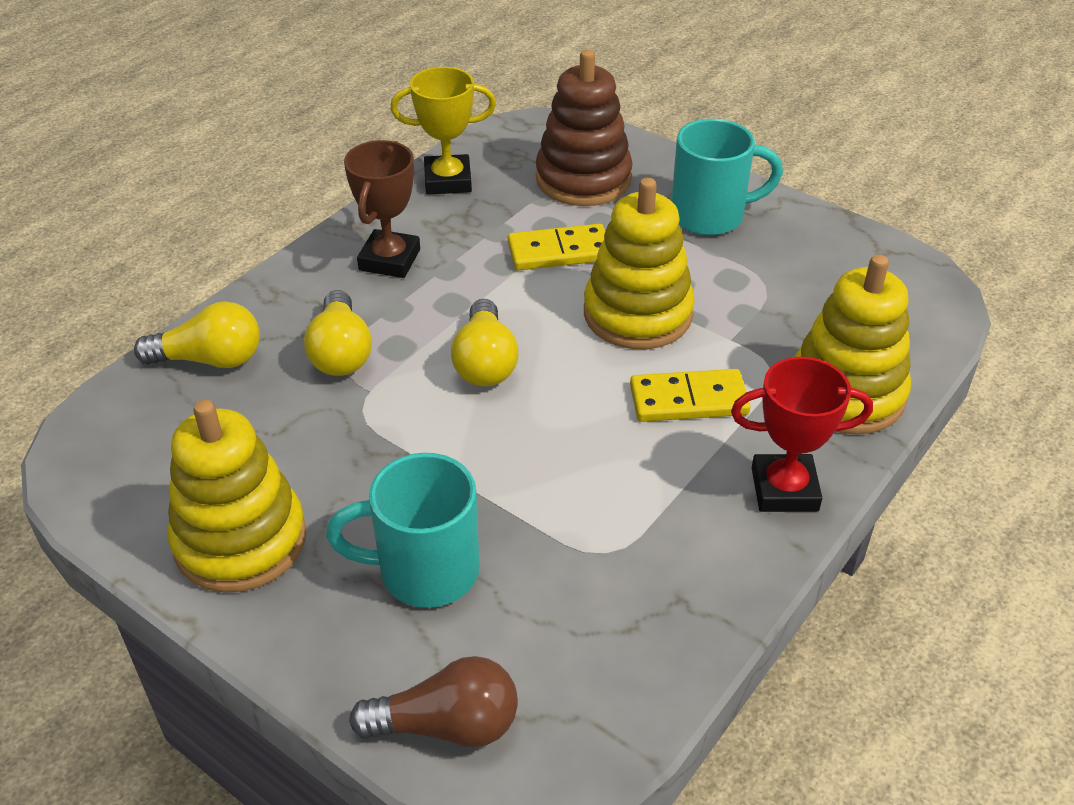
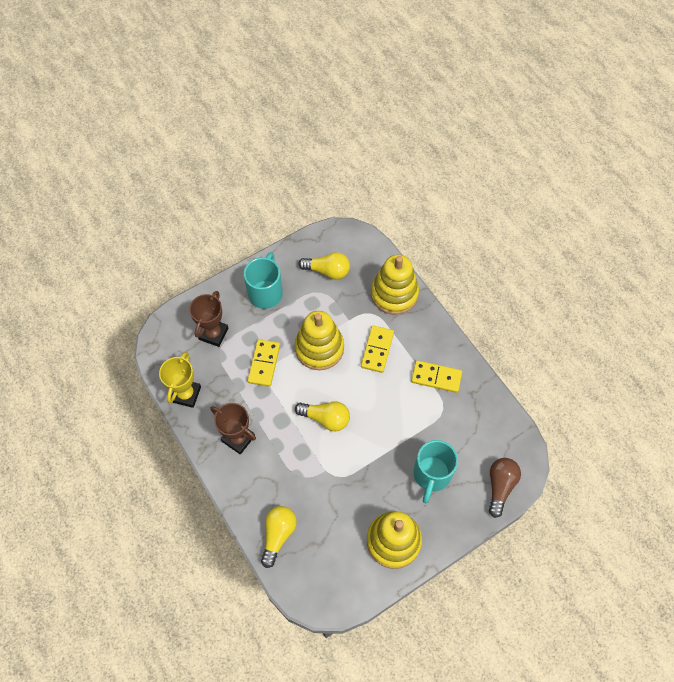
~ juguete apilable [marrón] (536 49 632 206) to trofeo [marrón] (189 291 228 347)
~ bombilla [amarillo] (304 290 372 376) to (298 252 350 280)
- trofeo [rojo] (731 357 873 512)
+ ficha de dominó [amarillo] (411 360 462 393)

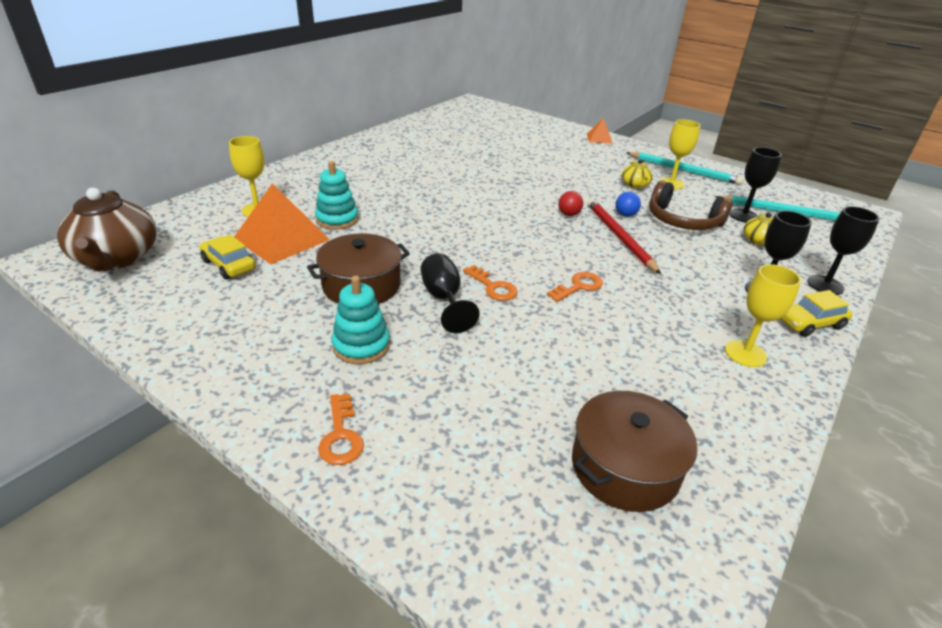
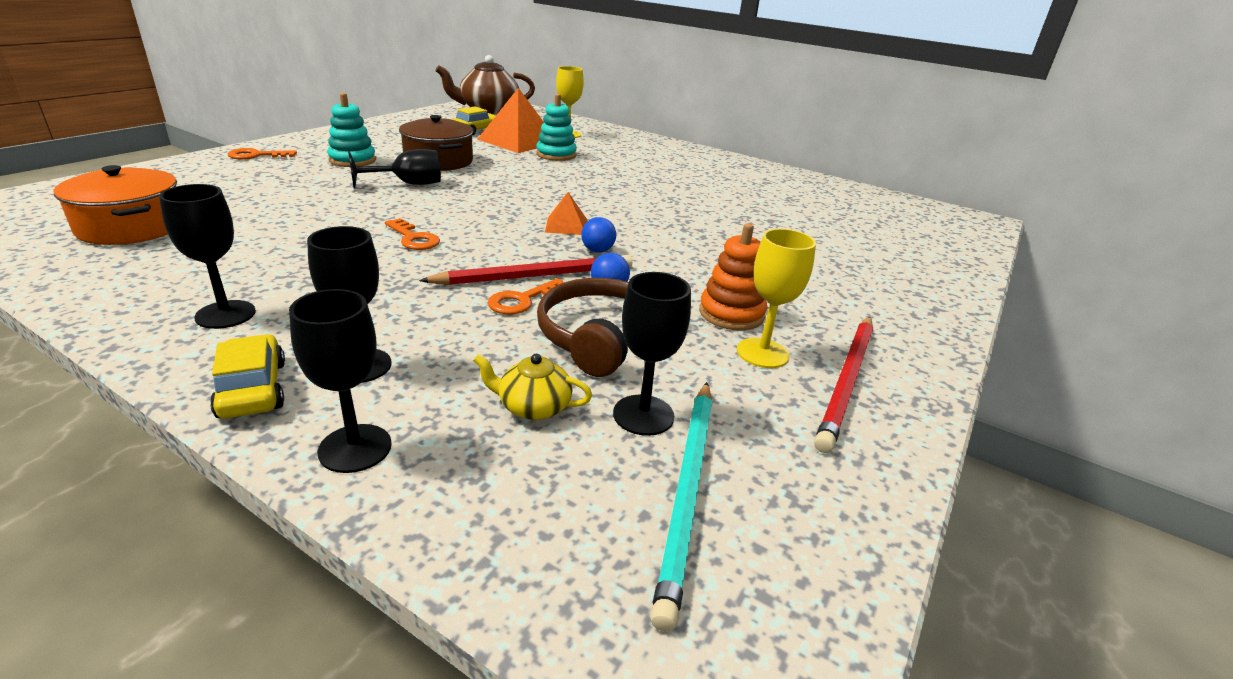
~ pirámide [naranja] (587 118 613 144) to (545 192 588 235)
~ lápiz [turquesa] (626 152 744 185) to lápiz [rojo] (814 317 873 453)
~ tetera [amarillo] (622 159 653 188) to juguete apilable [naranja] (699 223 767 330)
~ pelota [rojo] (558 191 583 216) to pelota [azul] (581 217 616 253)
~ copa [amarillo] (725 264 801 367) to copa [negro] (159 184 256 329)
~ llave [naranja] (463 265 518 301) to (488 278 564 315)
~ olla [marrón] (572 391 697 512) to olla [naranja] (53 165 177 245)

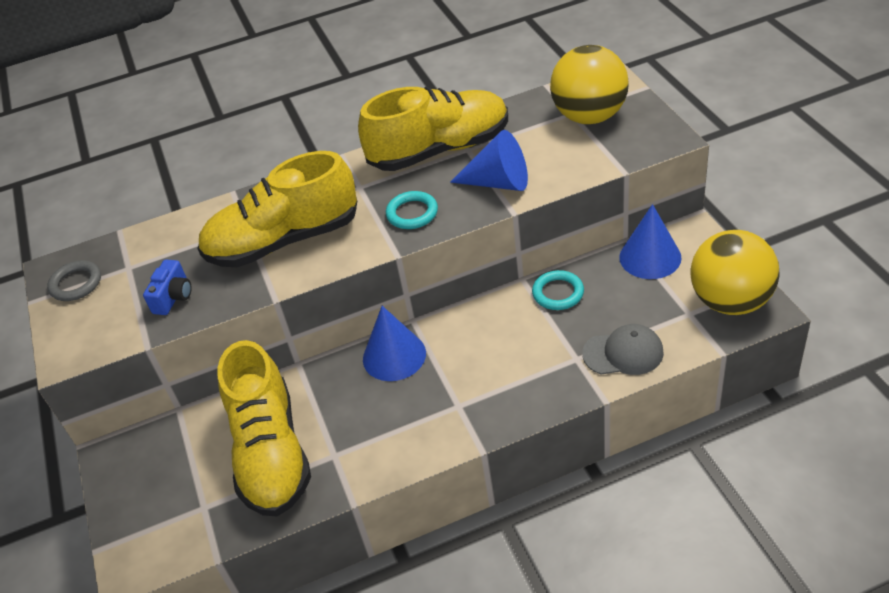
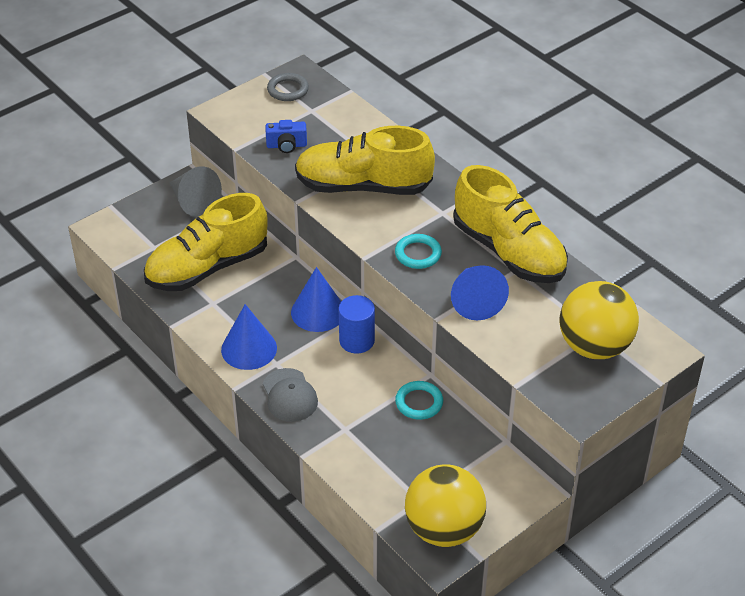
~ zapato [amarillo] (197 151 357 267) = (295 126 435 195) 45 degrees counterclockwise
~ cono [azul] (619 204 682 279) to (221 304 277 370)
~ gorra [gris] (582 324 664 375) to (263 368 318 422)
+ cono [gris] (170 166 222 217)
+ cilindro [azul] (339 295 375 354)

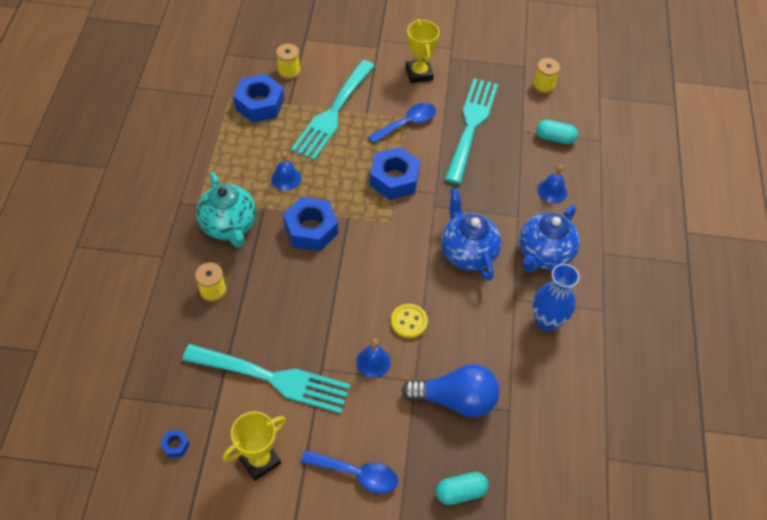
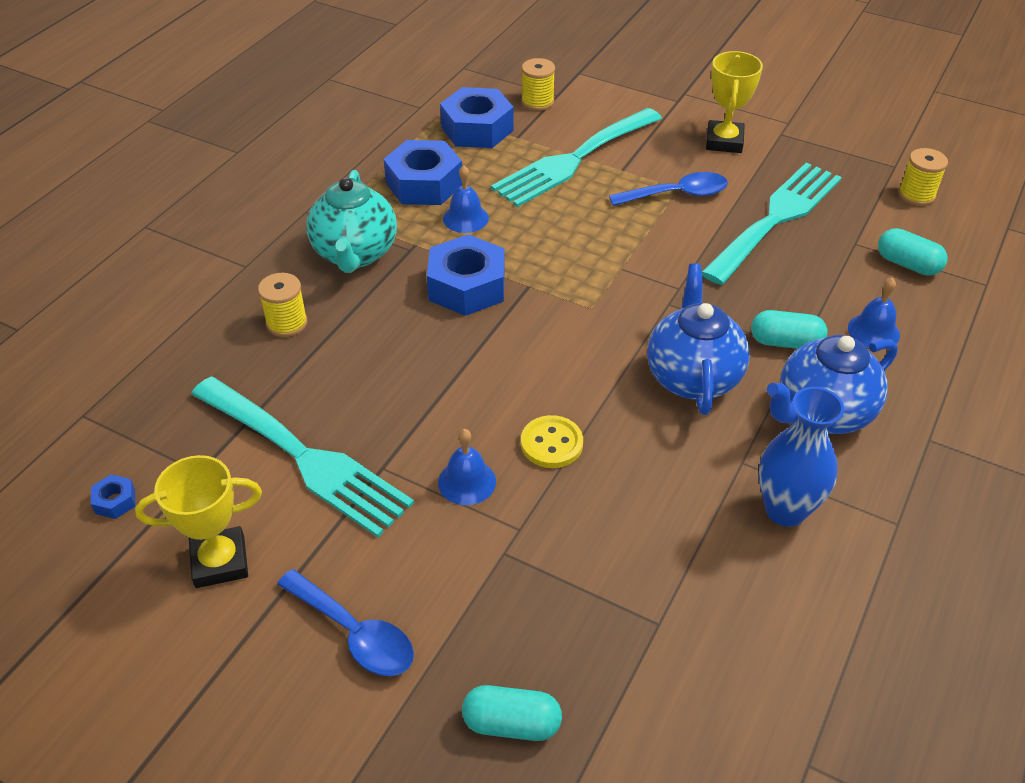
~ tuerca [azul] (370 147 420 200) to (384 140 462 205)
- bombilla [azul] (402 364 500 417)
+ cápsula [turquesa] (751 310 828 349)

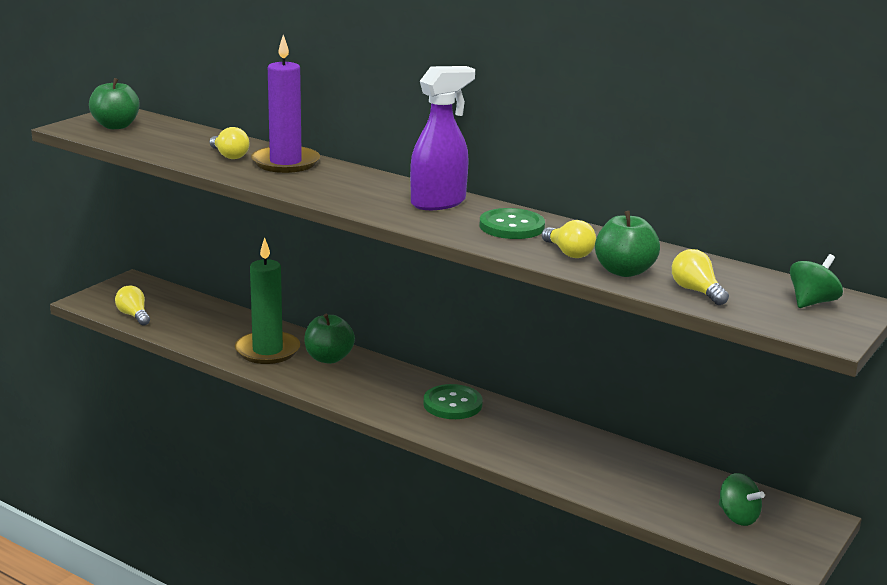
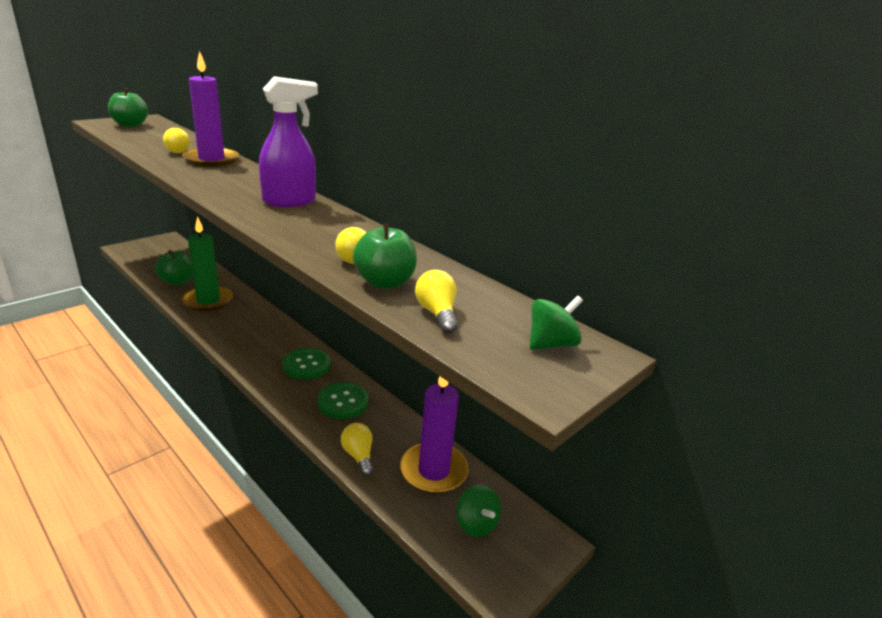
~ botón [verde] (480 208 545 239) to (317 382 369 419)
~ bombilla [amarillo] (115 286 150 326) to (341 423 374 477)
~ manzana [verde] (304 314 355 364) to (155 250 193 285)
+ vela [morado] (400 376 468 494)

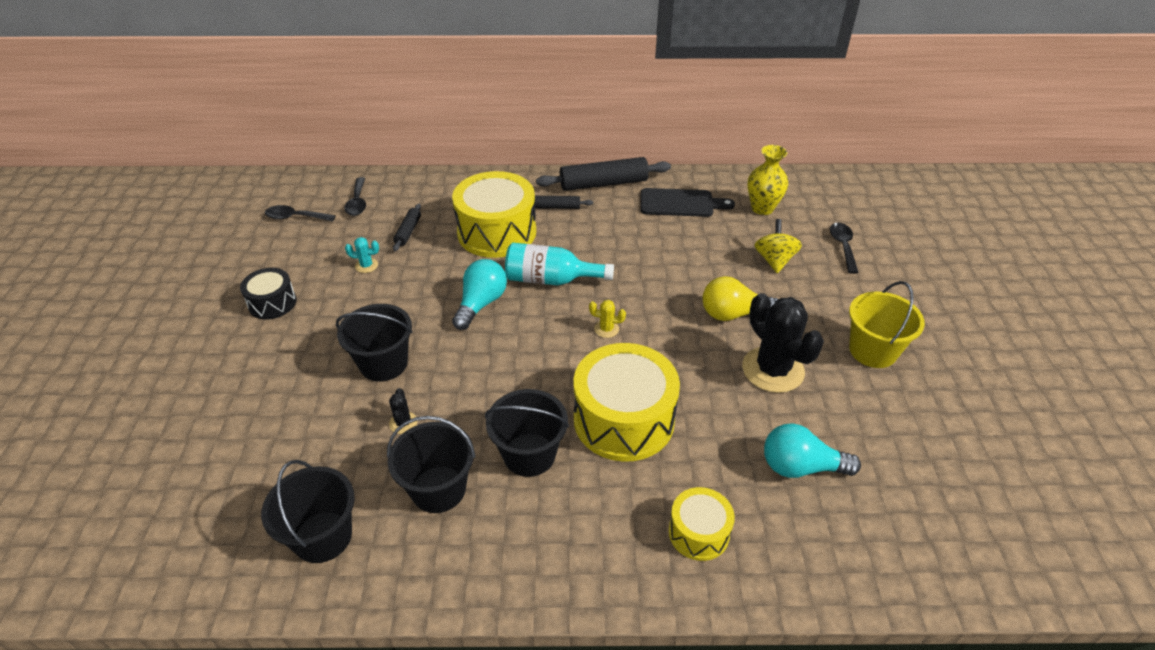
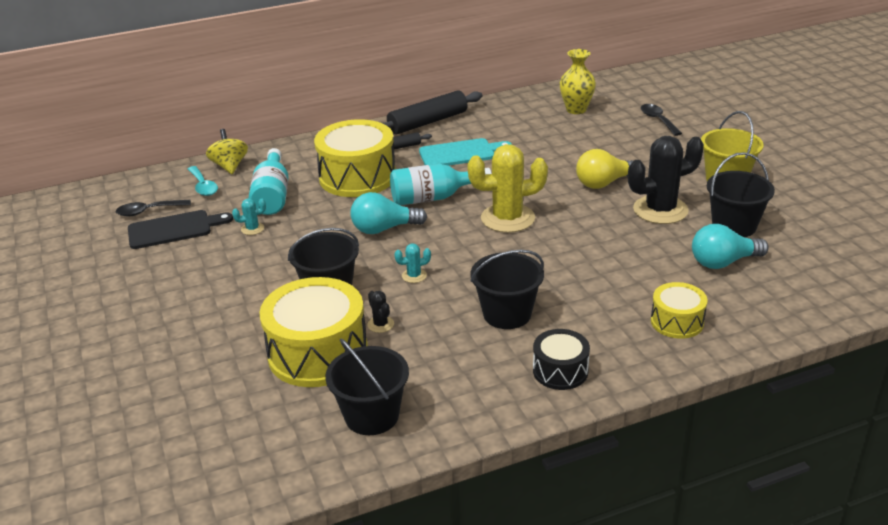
~ cuchara [negro] (344 177 366 216) to cuchara [turquesa] (188 166 218 196)
~ tabla de cortar [negro] (641 188 735 217) to (128 210 233 249)
~ rodillo [negro] (393 204 421 251) to botella [turquesa] (249 148 289 215)
~ peonza [amarillo] (754 219 802 273) to (206 129 248 174)
~ bombilla [turquesa] (452 259 507 330) = (350 192 427 234) 105 degrees counterclockwise
~ tambor [negro] (240 268 297 319) to (533 329 590 390)
~ cactus [negro] (742 293 824 393) = (628 136 704 224) 60 degrees counterclockwise
~ cactus [amarillo] (589 300 626 338) = (467 144 548 233) x2.34
~ tambor [amarillo] (574 343 680 462) to (259 277 368 387)
~ balde [negro] (387 416 476 513) to (707 152 775 237)
+ tabla de cortar [turquesa] (419 138 512 166)
+ cactus [turquesa] (394 244 431 283)

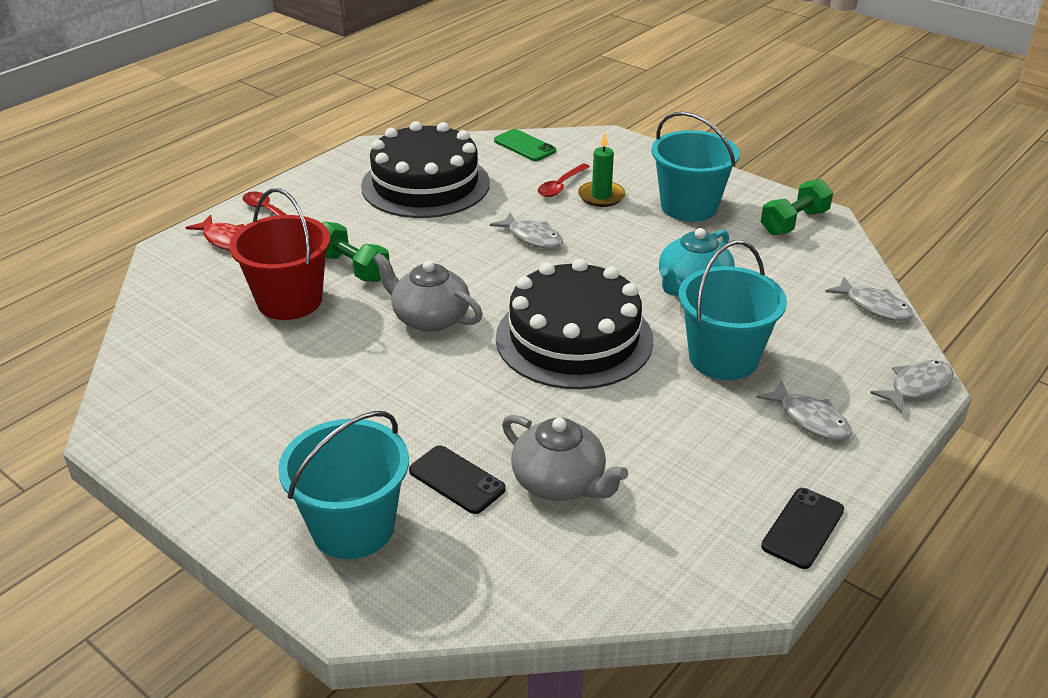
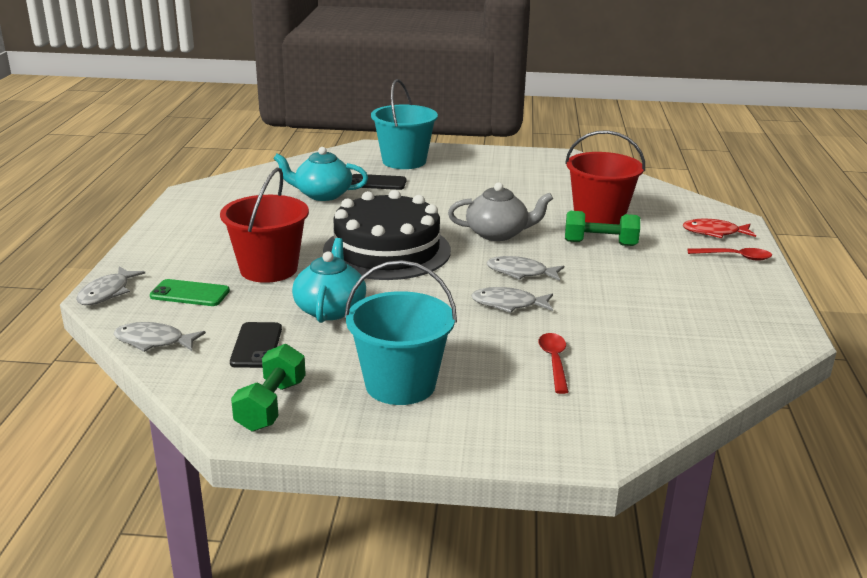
- tarta [negro] (361 121 490 218)
~ móvil [verde] (494 129 556 161) to (150 279 230 306)
- vela [verde] (578 132 626 207)
~ balde [turquesa] (679 240 787 380) to balde [rojo] (220 168 309 283)
~ pez [gris] (756 380 852 441) to (487 256 564 281)
~ tetera [gris] (502 415 628 501) to tetera [turquesa] (273 147 368 201)
~ móvil [negro] (761 488 844 569) to (230 322 282 368)

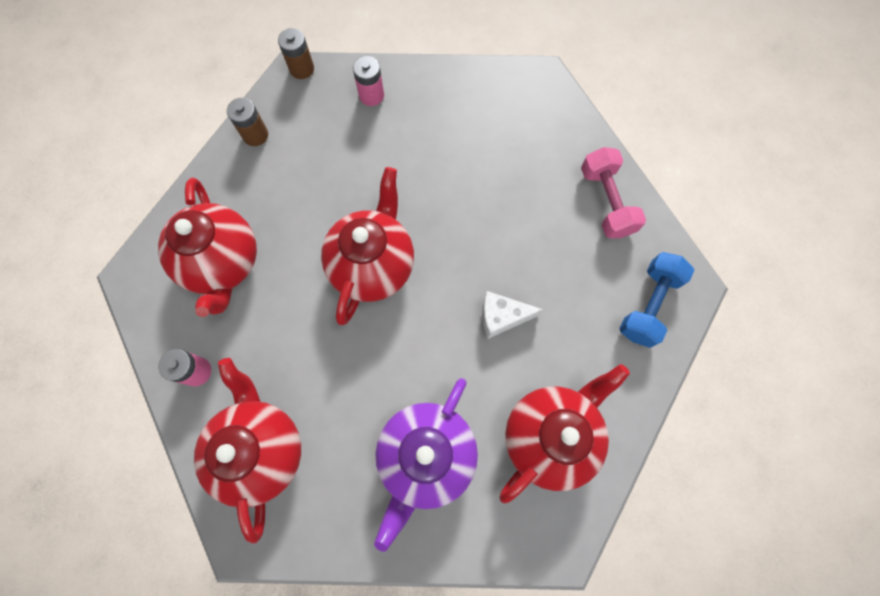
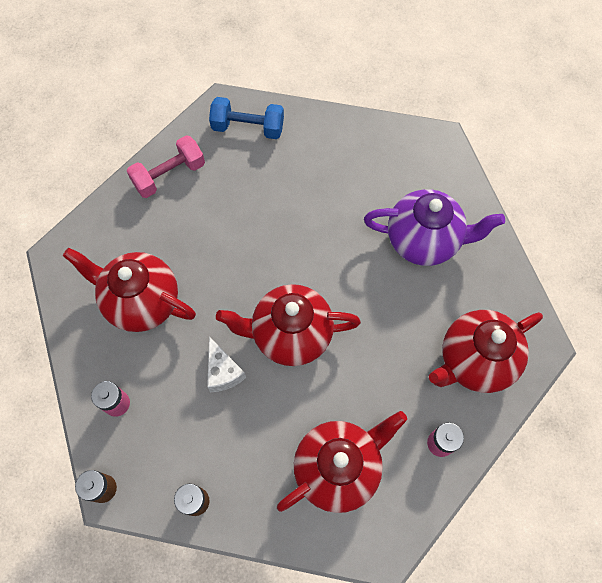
~ queso [blanco] (482 291 543 339) to (207 336 246 392)
~ tetera [rojo] (499 364 630 504) to (63 248 196 332)

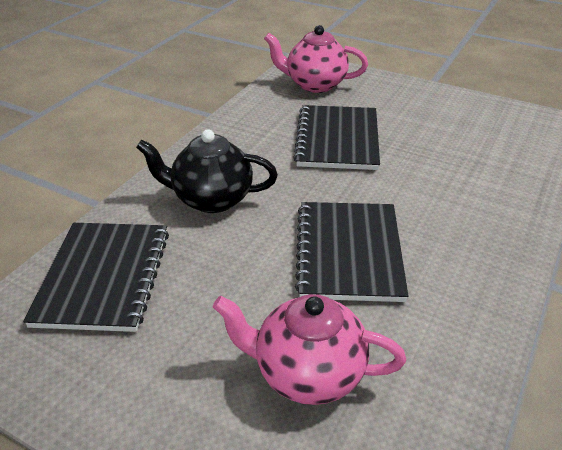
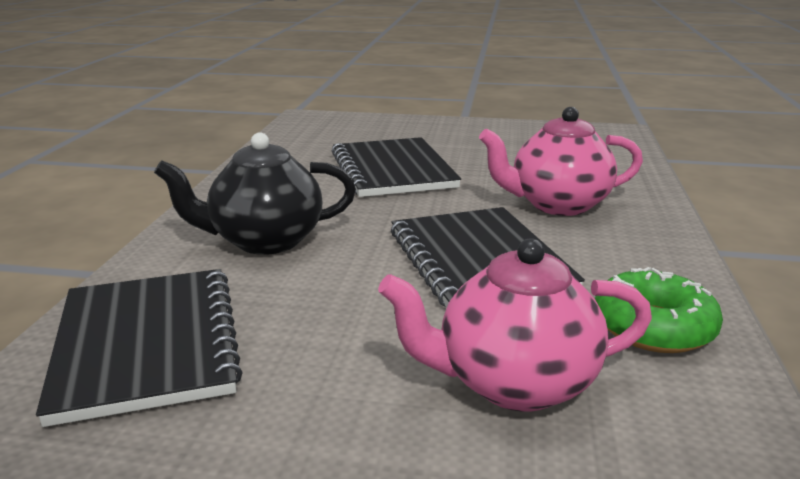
~ tetera [rosa] (264 25 368 93) to (479 107 643 216)
+ rosquilla [verde] (595 267 723 353)

